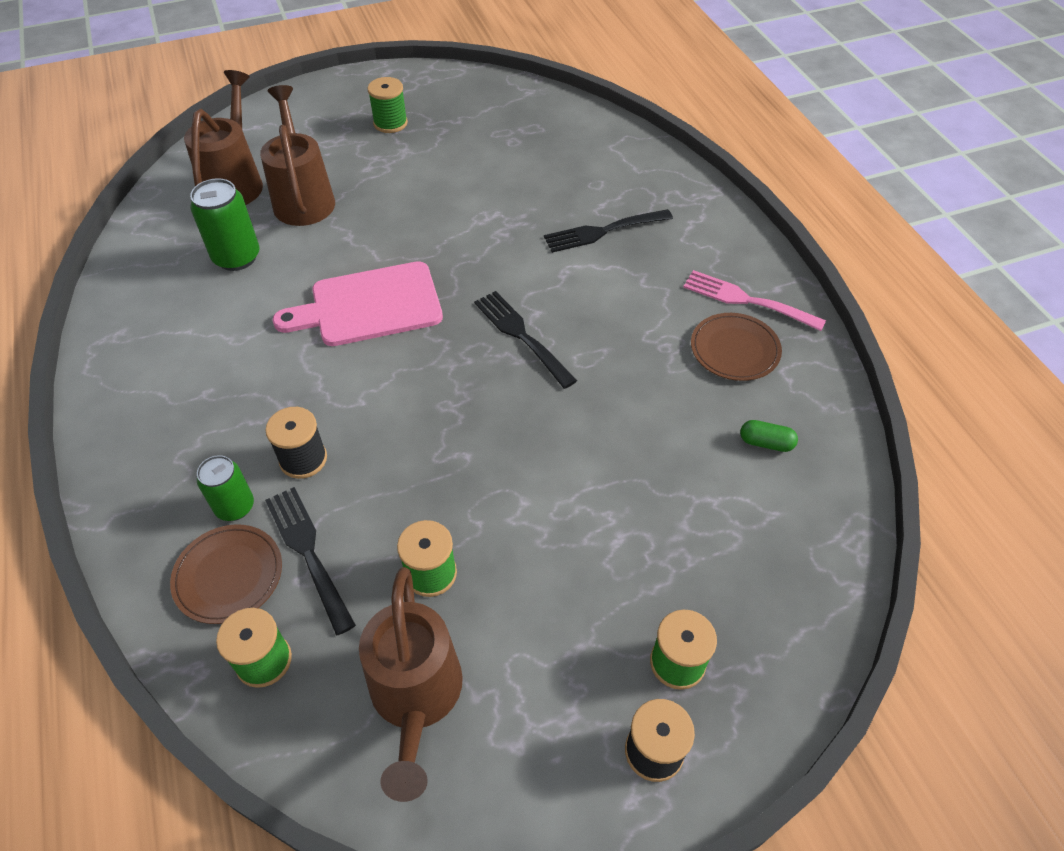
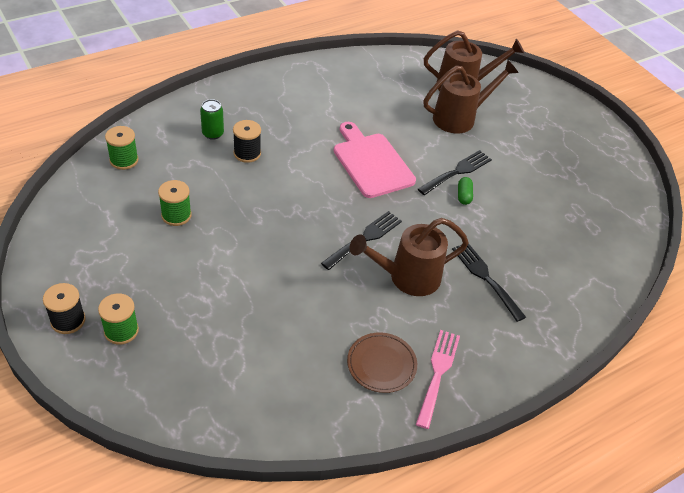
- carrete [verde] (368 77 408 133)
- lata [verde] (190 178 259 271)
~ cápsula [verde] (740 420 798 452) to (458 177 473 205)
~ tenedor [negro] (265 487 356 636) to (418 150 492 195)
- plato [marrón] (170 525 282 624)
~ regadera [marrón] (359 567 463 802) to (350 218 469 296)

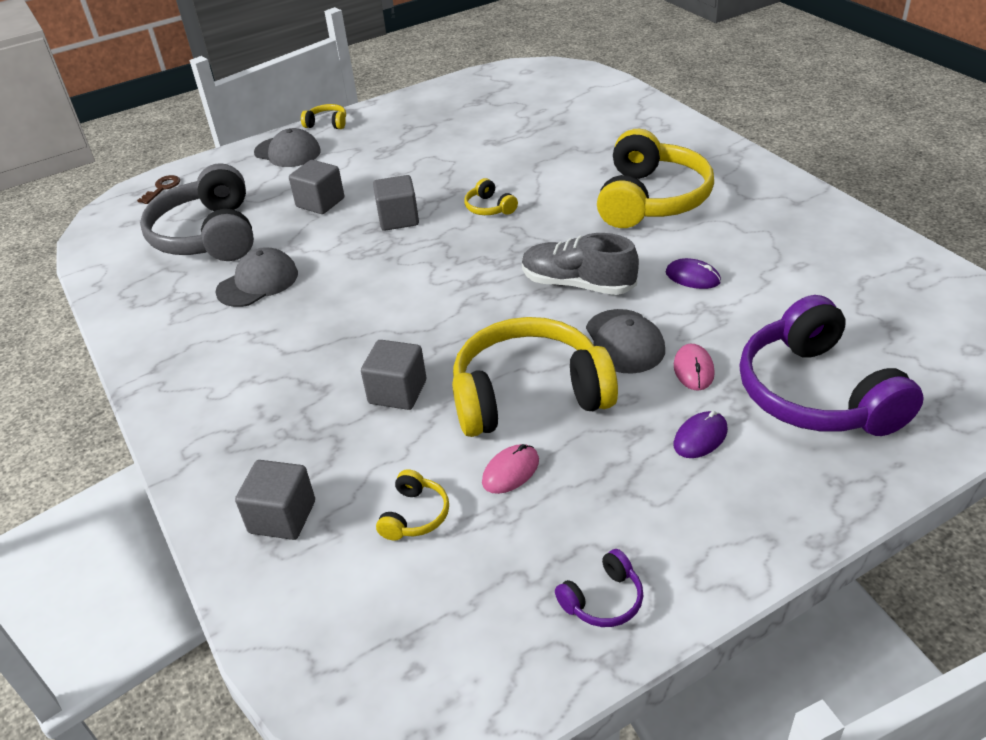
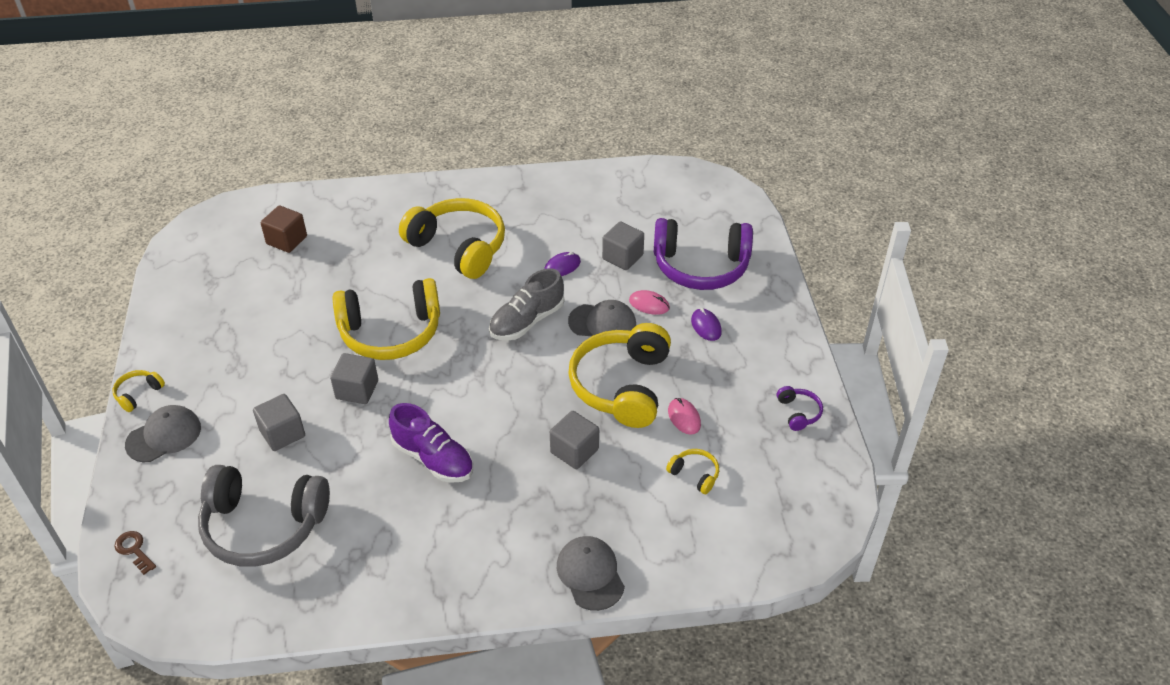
~ auriculares [amarillo] (464 178 518 215) = (333 278 440 360) x2.39
~ gorra [gris] (215 247 298 307) to (557 536 625 611)
~ cubo [gris] (235 460 315 540) to (602 221 644 270)
+ cubo [marrón] (261 205 307 253)
+ zapato [morado] (389 403 473 483)

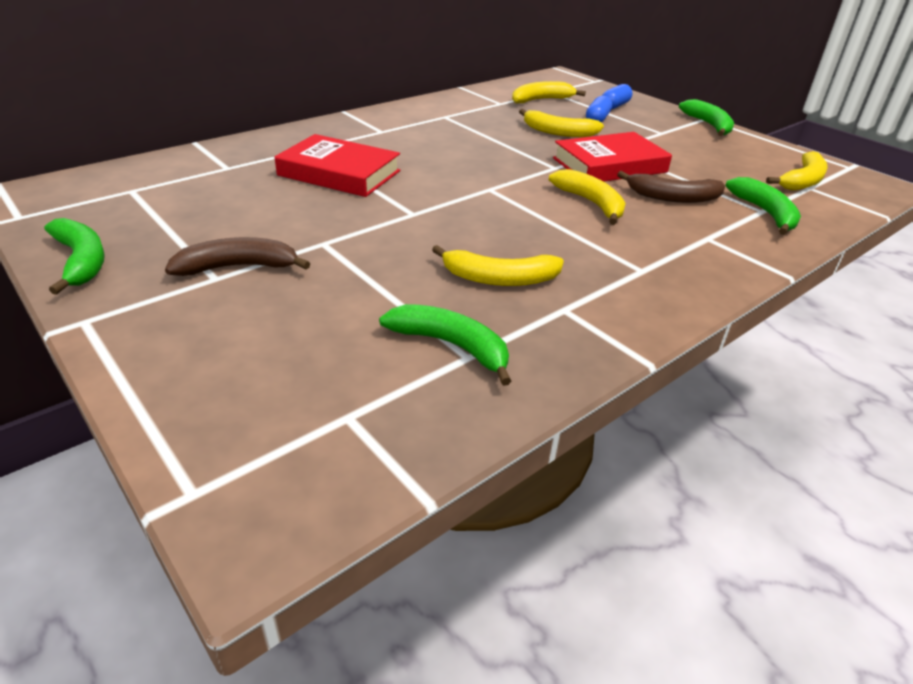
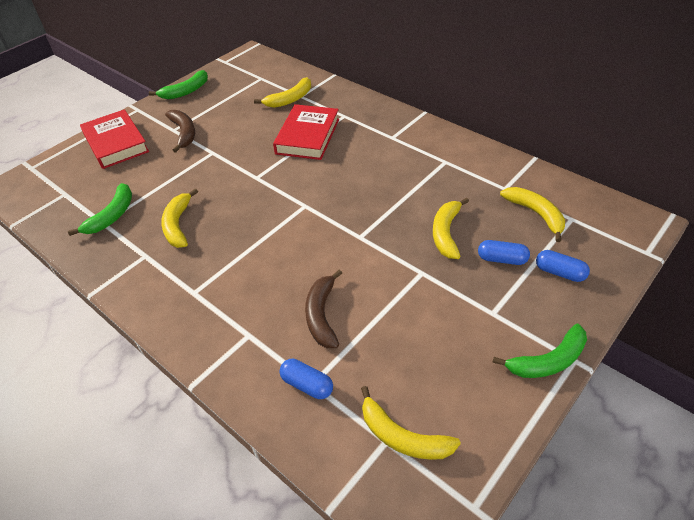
~ libro [rojo] (553 132 672 182) to (80 109 149 169)
~ plátano [amarillo] (549 169 626 225) to (254 77 311 108)
~ plátano [verde] (725 177 801 235) to cápsula [azul] (279 359 333 399)

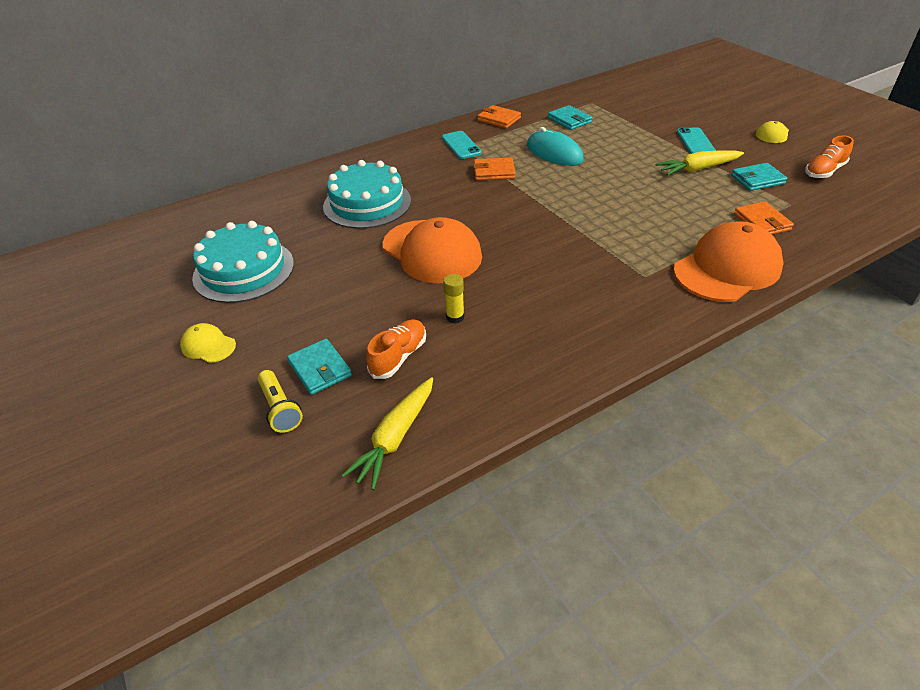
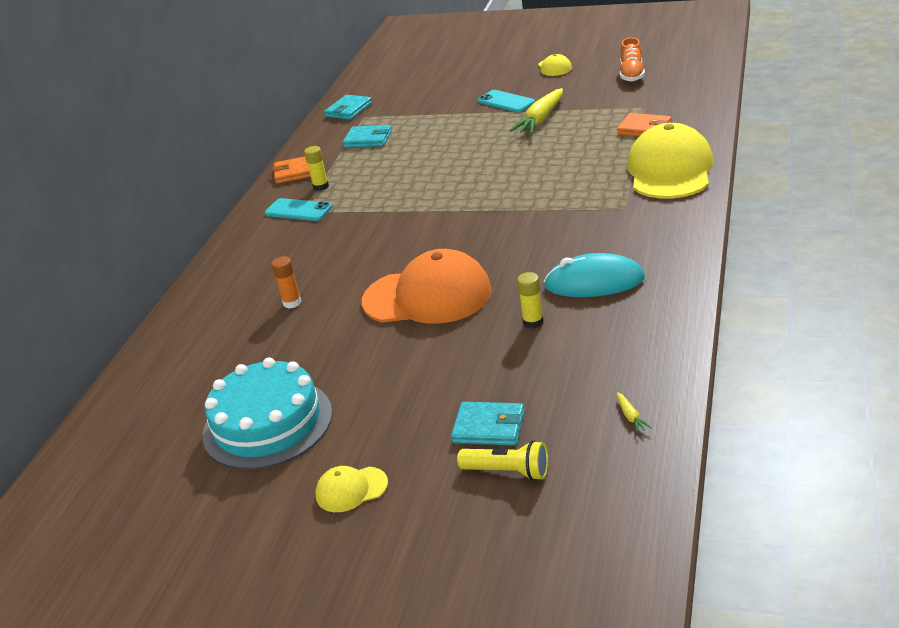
~ ratón [turquesa] (527 127 584 166) to (544 253 645 297)
- cartera [naranja] (473 158 515 180)
~ tarta [turquesa] (323 160 411 229) to barra de pegamento [naranja] (271 256 302 308)
~ cartera [turquesa] (731 163 787 191) to (324 95 372 120)
~ gorra [naranja] (673 221 784 302) to gorra [amarillo] (627 123 714 199)
- zapato [naranja] (366 319 426 379)
~ zanahoria [amarillo] (341 377 433 490) = (617 392 652 433) x0.42
+ barra de pegamento [amarillo] (304 146 329 191)

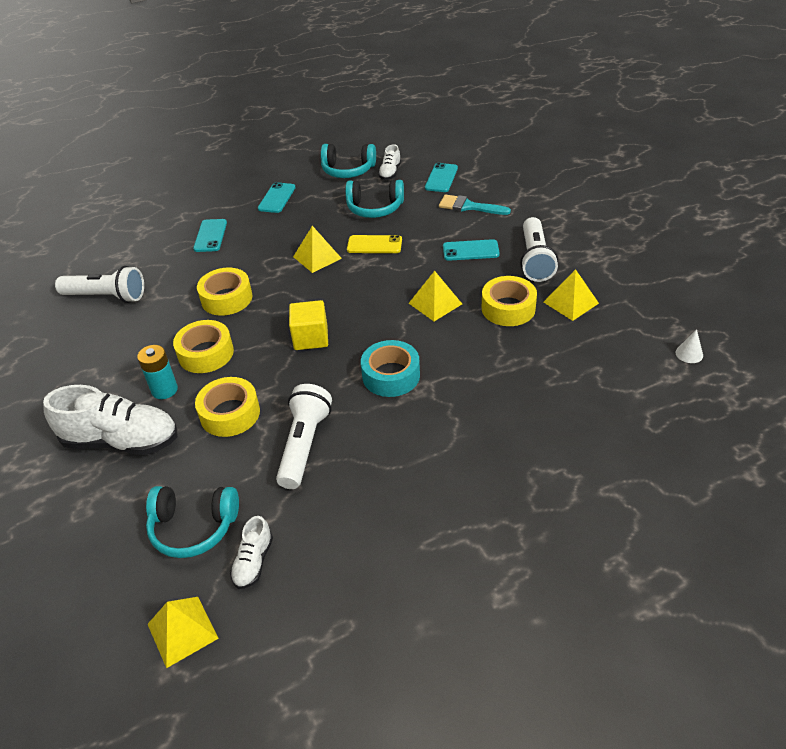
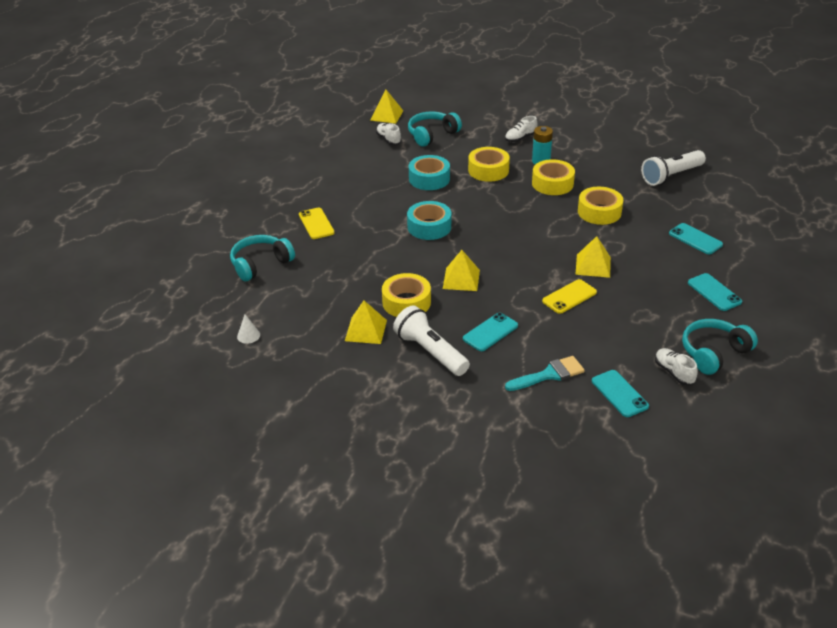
~ auriculares [turquesa] (345 180 404 218) to (230 235 295 281)
- cubo [amarillo] (289 300 328 350)
~ lámpara de mano [blanco] (276 384 332 489) to cinta adhesiva [turquesa] (409 155 450 190)
~ zapato [blanco] (43 385 177 455) = (505 116 537 142) x0.49
+ móvil [amarillo] (299 208 334 239)

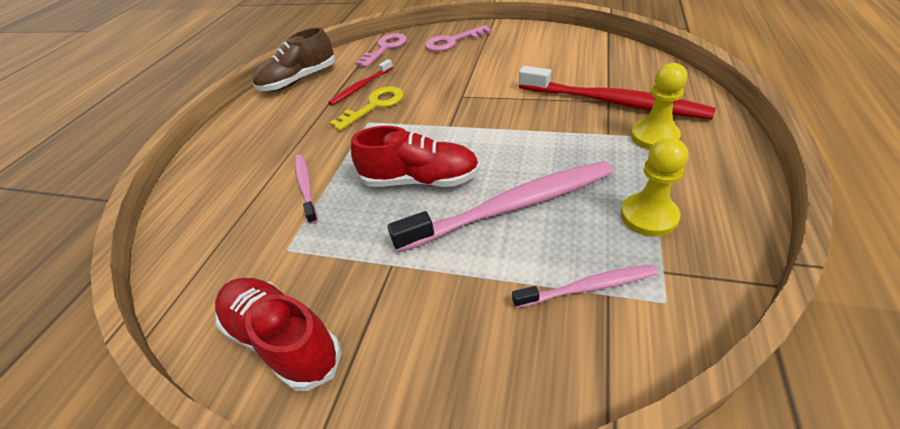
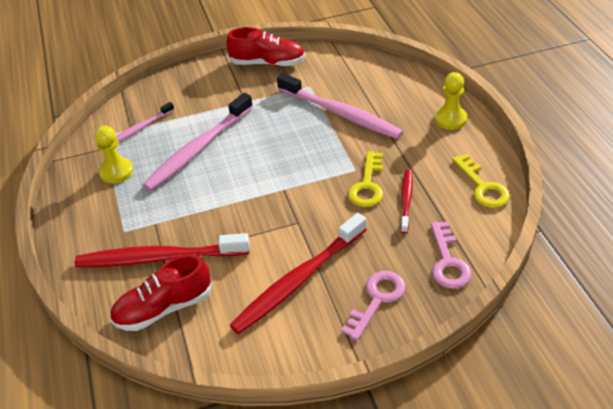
~ zapato [marrón] (253 27 335 91) to llave [amarillo] (452 154 510 208)
~ peón [amarillo] (631 63 687 150) to (434 72 467 130)
~ zapato [rojo] (351 126 480 187) to (110 254 211 331)
~ cepillo de dientes [rosa] (295 155 318 224) = (277 73 403 139) x1.92
+ cepillo de dientes [rojo] (229 213 367 334)

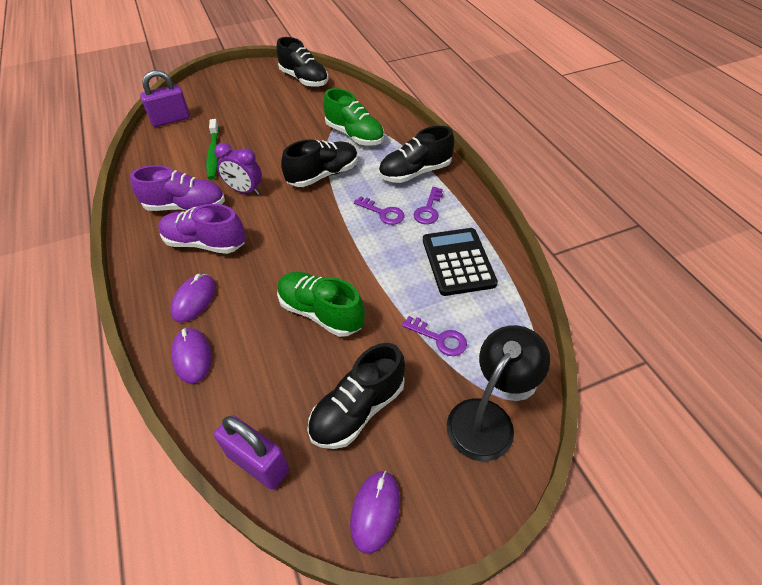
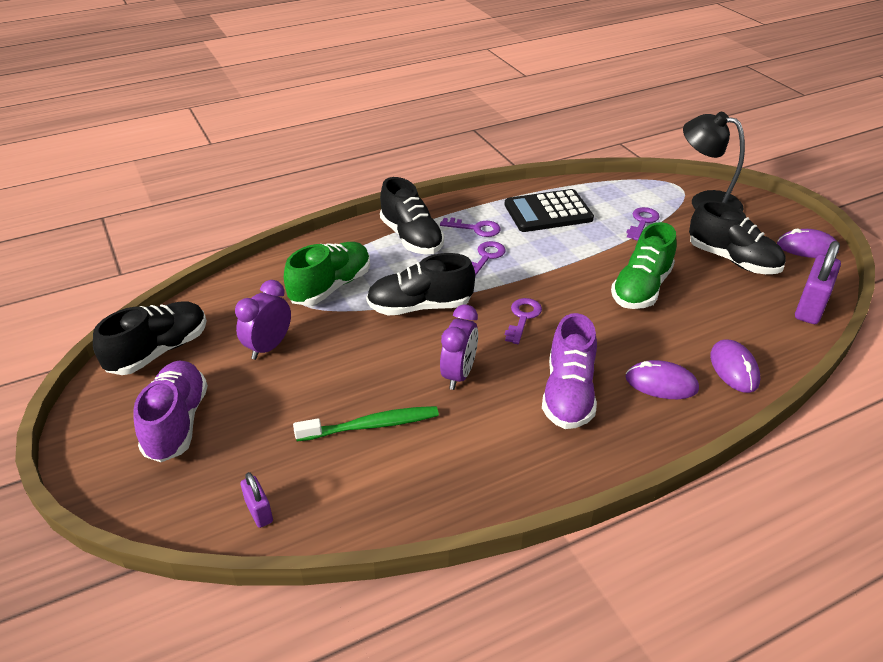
~ candado [morado] (140 70 190 127) = (240 472 273 528) x0.54
~ zapato [negro] (281 139 358 187) = (366 253 475 316) 60 degrees counterclockwise
~ zapato [morado] (130 165 225 211) to (133 360 208 462)
~ ratón [morado] (171 328 212 384) = (710 339 760 393) 75 degrees counterclockwise
+ despertador [morado] (235 280 291 360)
+ llave [morado] (505 298 542 344)

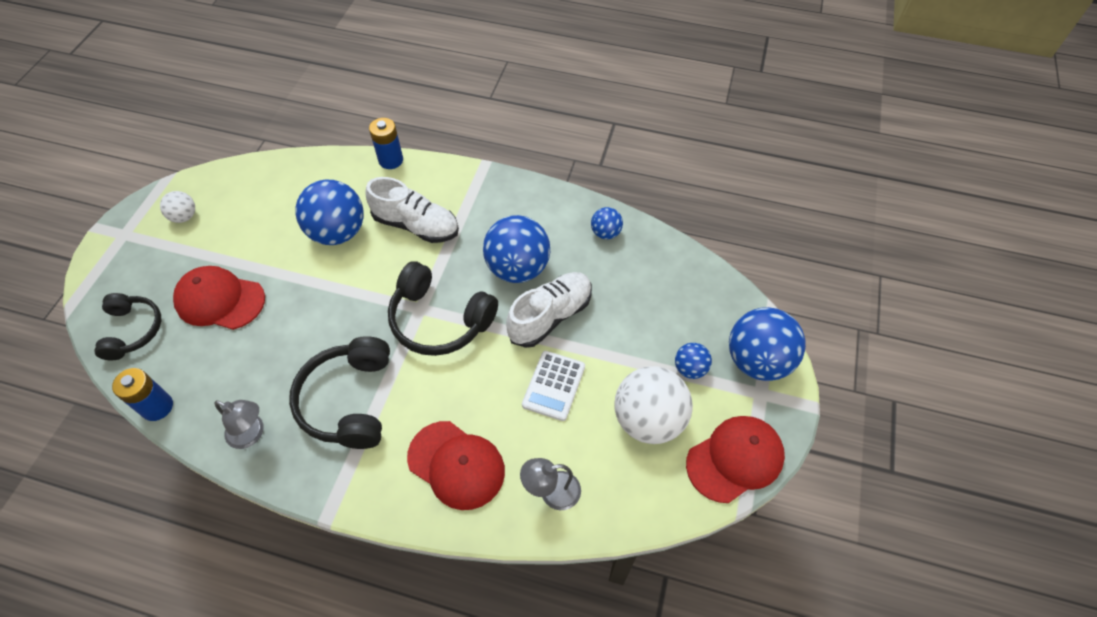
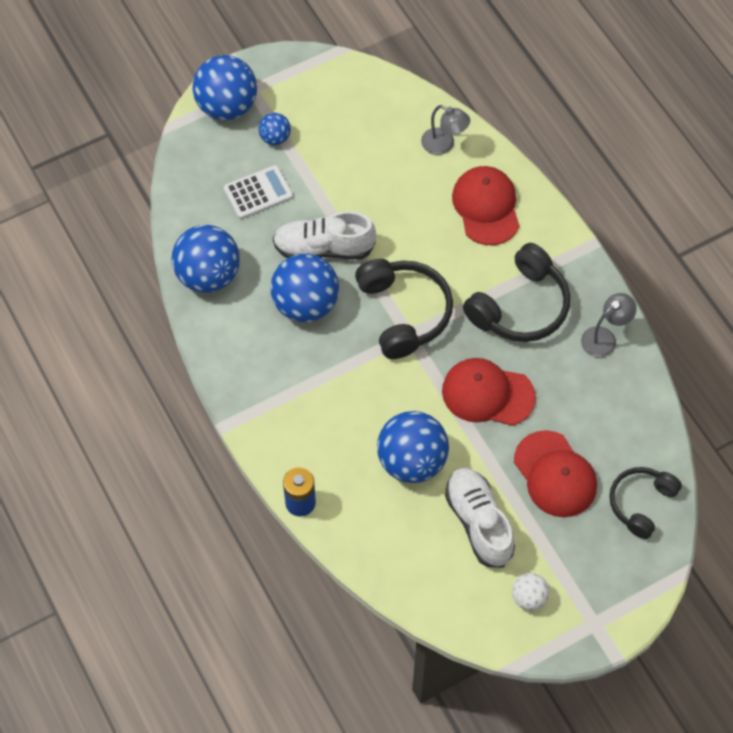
~ zapato [blanco] (365 177 459 243) to (445 468 515 568)
~ pelota [azul] (591 207 623 239) = (171 225 240 293) x2.00
~ calculadora [blanco] (522 351 585 421) to (224 165 293 219)
- pelota [blanco] (614 366 693 444)
- pila [azul] (112 368 173 421)
~ lámpara [gris] (214 400 264 449) = (581 293 637 357) 75 degrees clockwise
~ gorra [rojo] (686 416 785 503) to (442 358 536 426)

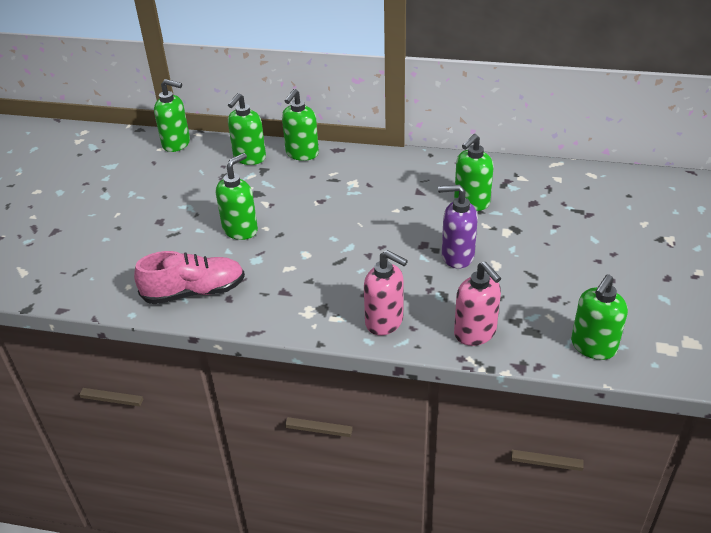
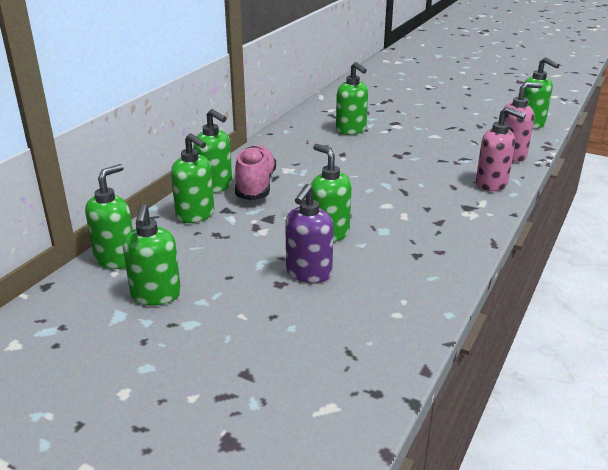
~ dispensador de jabón [morado] (438 185 478 269) to (285 184 334 283)
~ dispensador de jabón [rosa] (364 250 408 336) = (476 107 526 191) 75 degrees clockwise
~ zapato [rosa] (134 251 245 304) to (235 145 276 201)
+ dispensador de jabón [verde] (123 204 181 306)

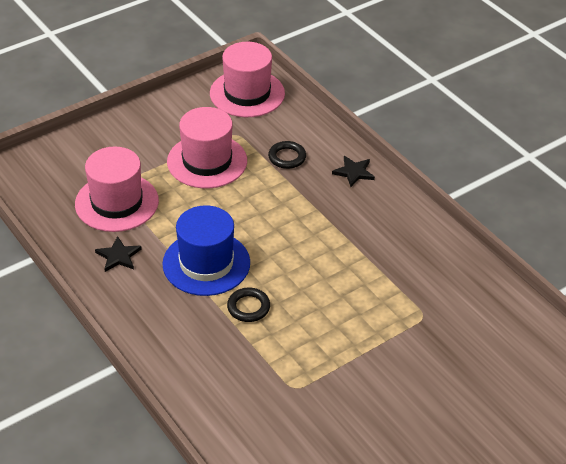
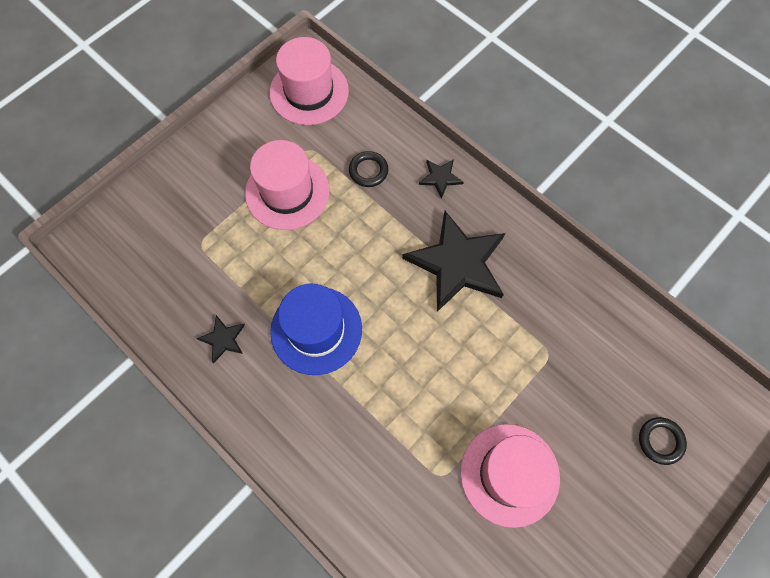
~ sombrero [rosa] (75 147 159 232) to (460 424 560 528)
~ anillo [negro] (227 288 270 322) to (639 417 687 465)
+ estrella [negro] (402 211 505 312)

